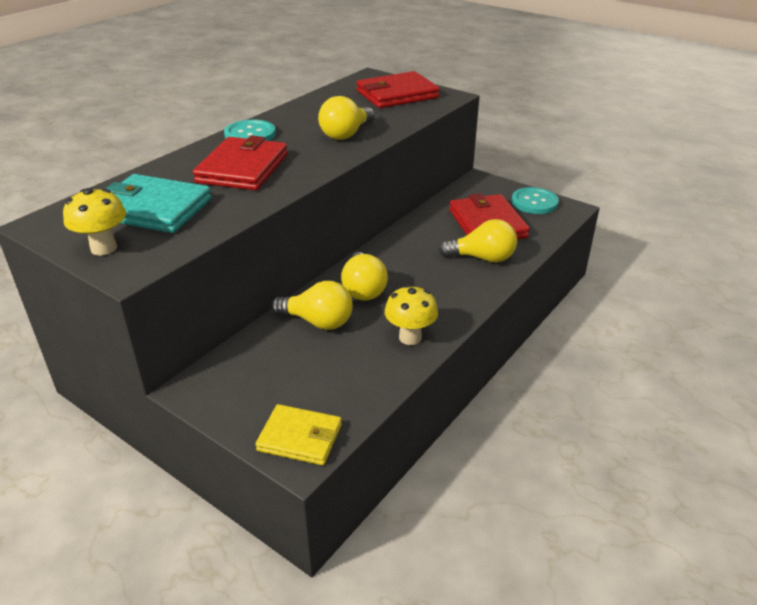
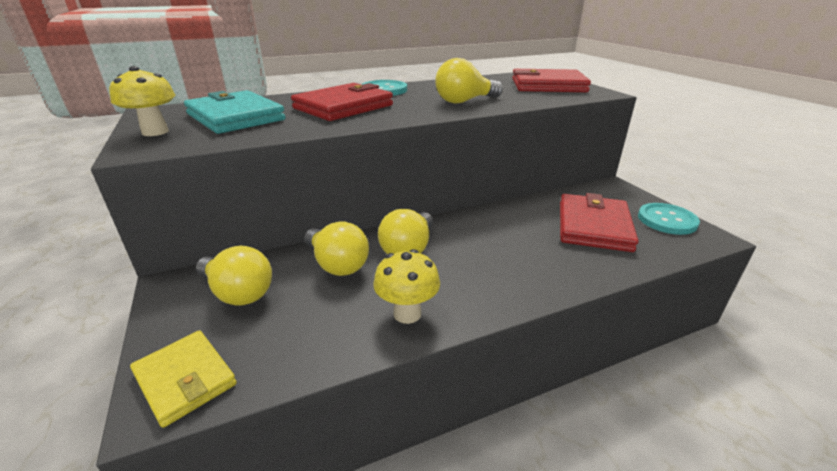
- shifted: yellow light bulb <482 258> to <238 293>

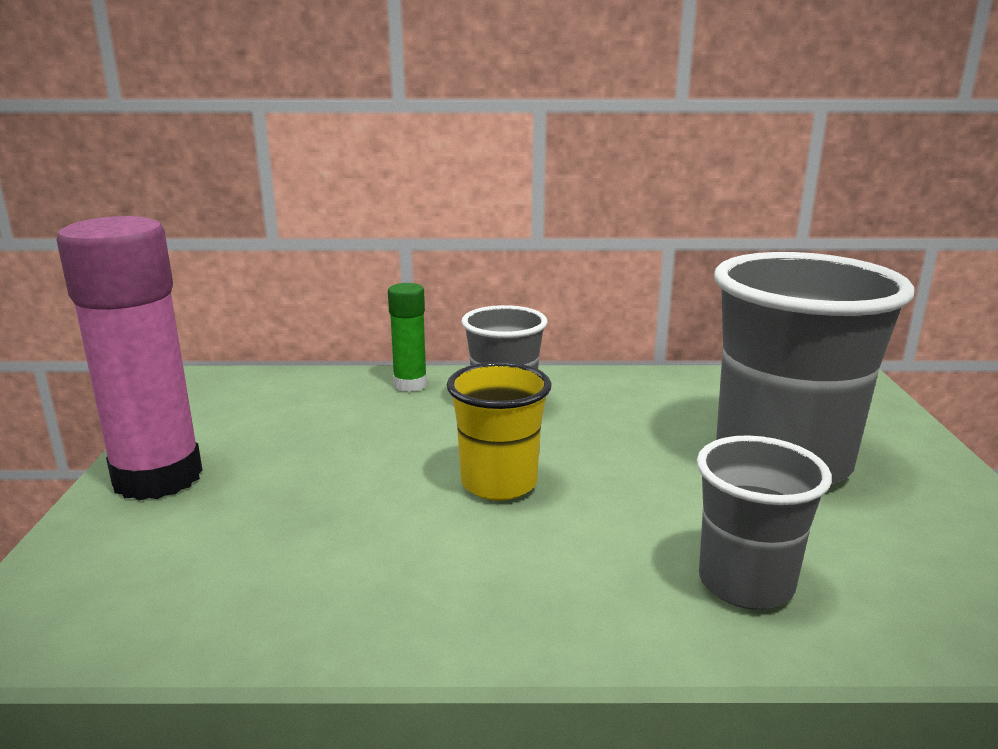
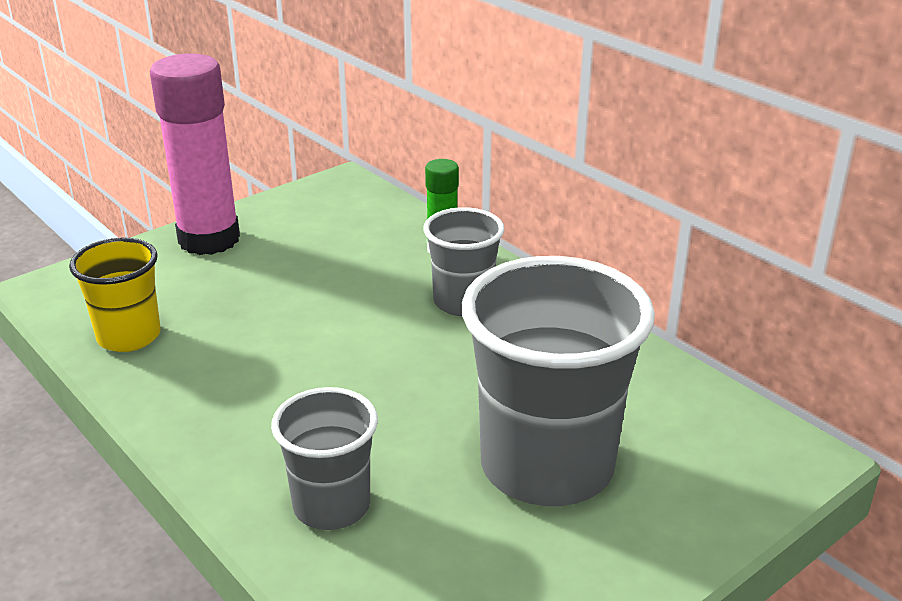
- shifted: yellow cup <499 483> to <129 336>

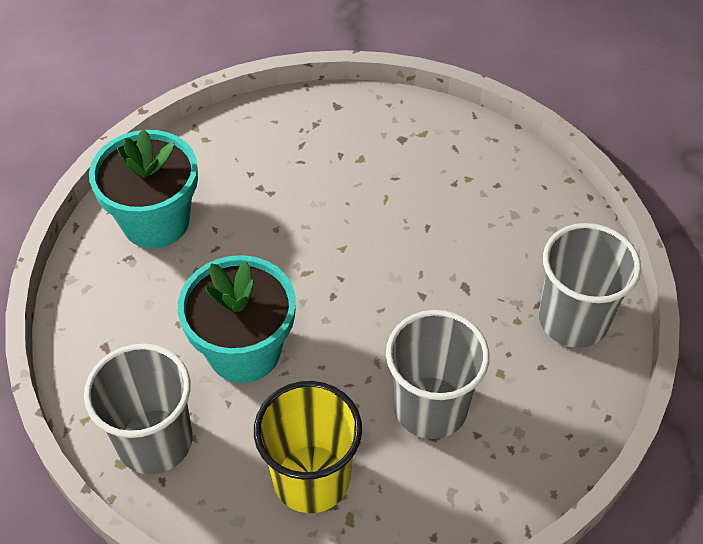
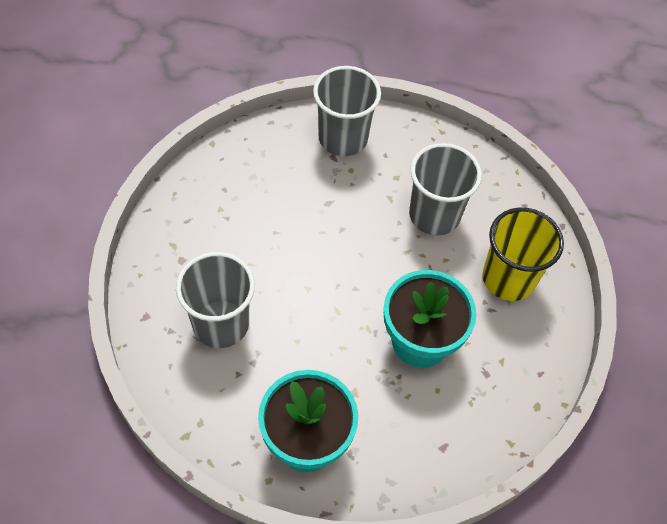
- shifted: grey cup <155 441> to <221 324>

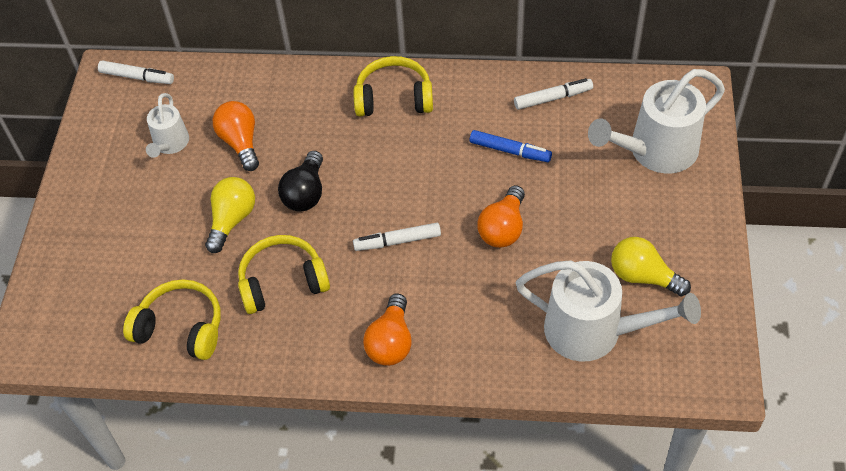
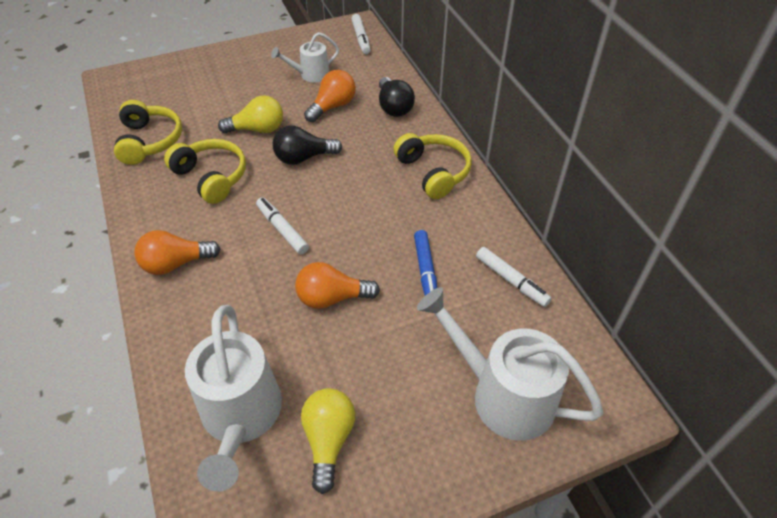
- new: black light bulb <394 107>

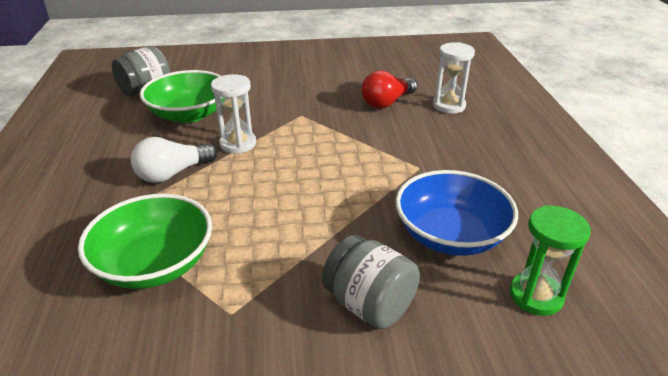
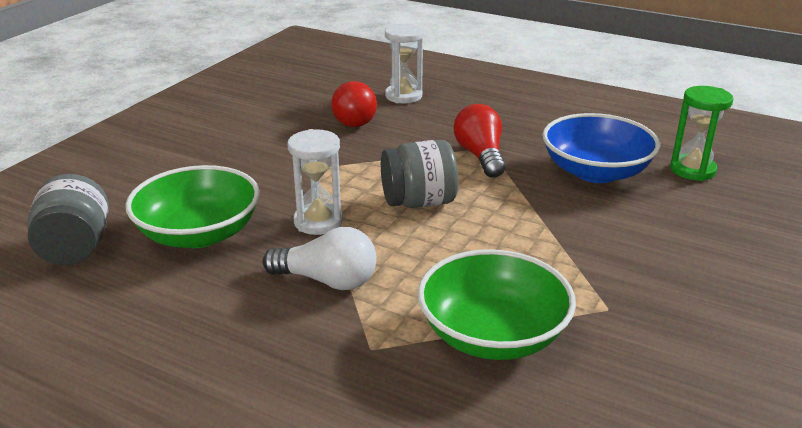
- rotated: white light bulb <173 173> = <327 280> 75 degrees counterclockwise
- shifted: grey jar <369 304> to <419 202>
- new: red light bulb <480 156>

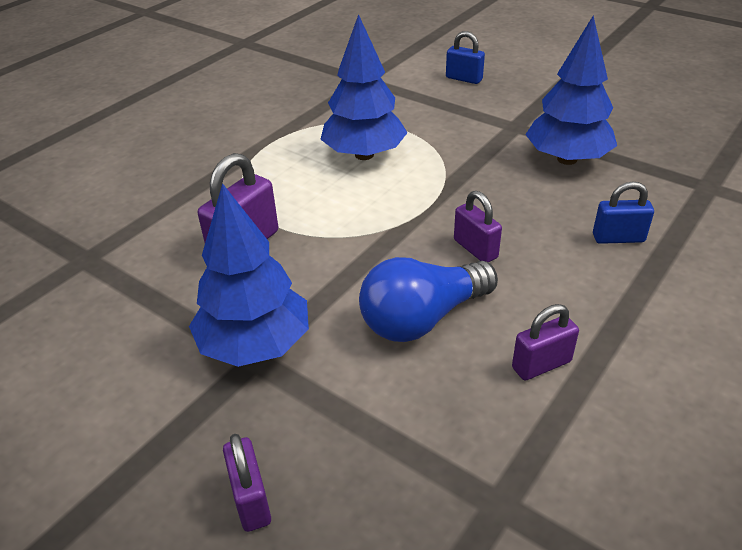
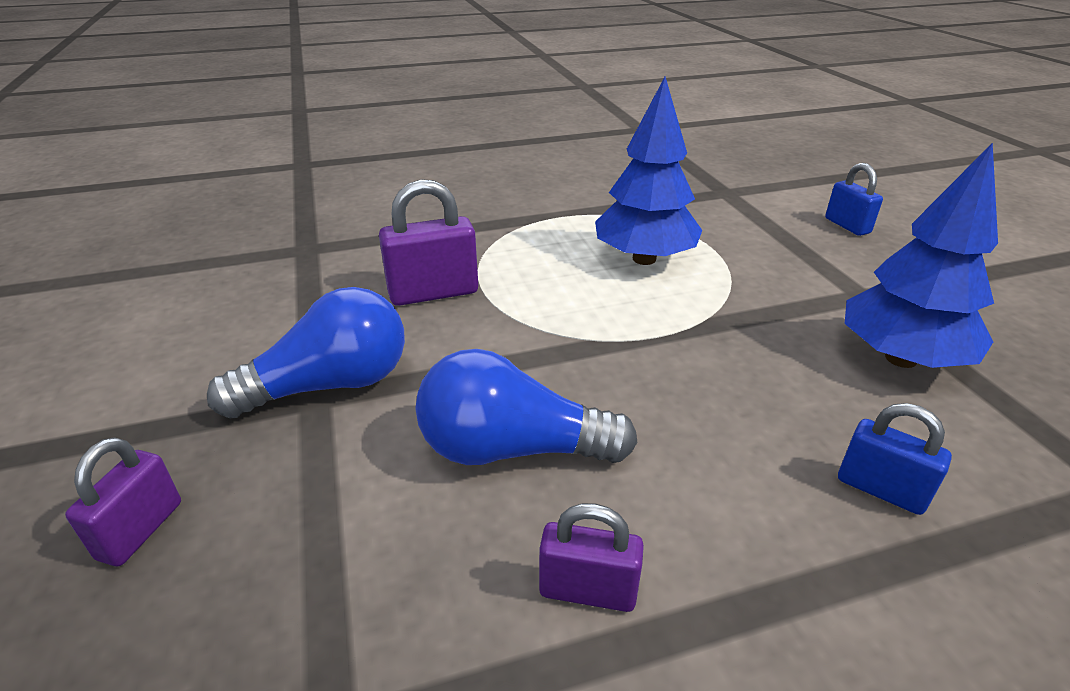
- swapped: blue tree <255 345> to blue light bulb <330 385>
- gone: purple padlock <475 249>

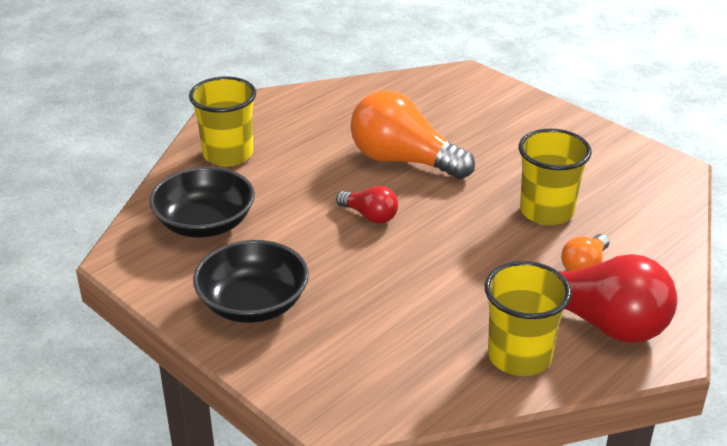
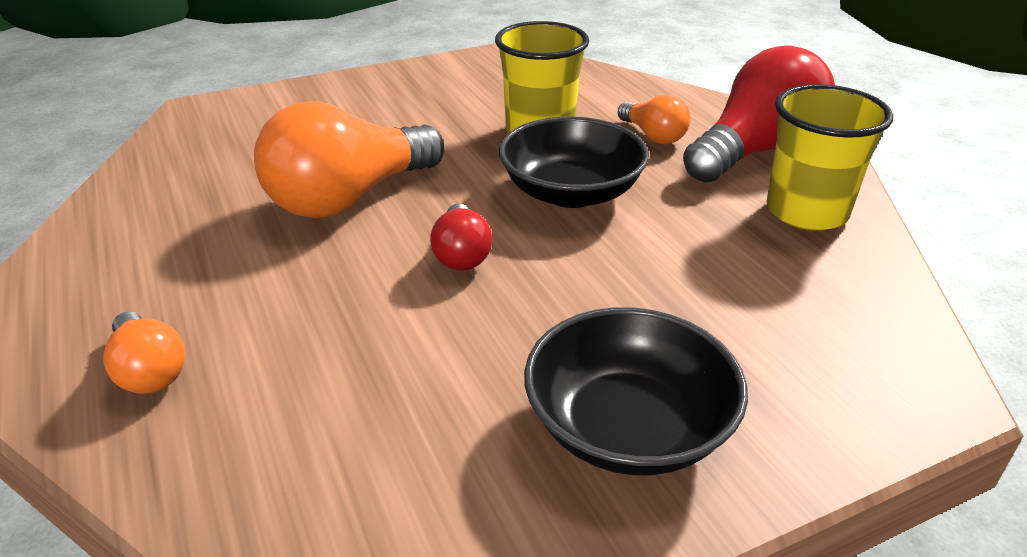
- swapped: yellow cup <228 154> to orange light bulb <149 371>
- rotated: red light bulb <370 216> = <461 254> 120 degrees clockwise
- shifted: black bowl <205 223> to <571 192>

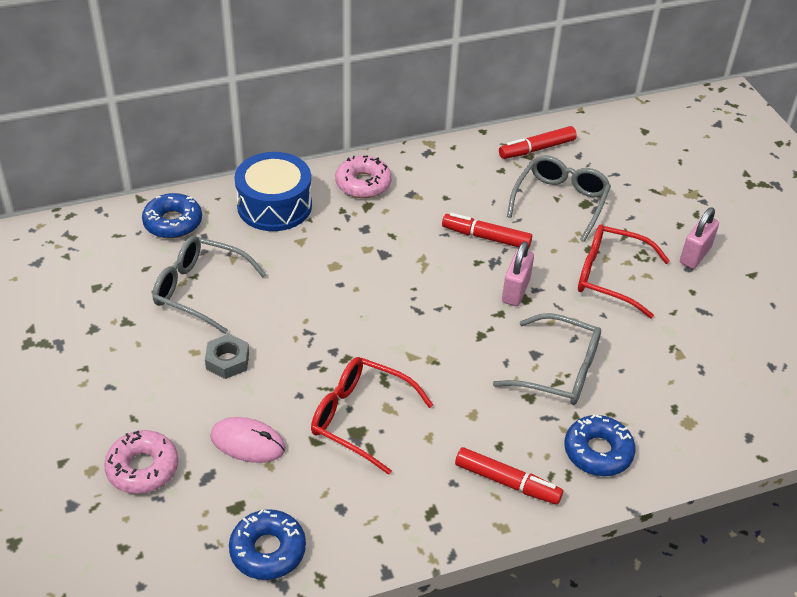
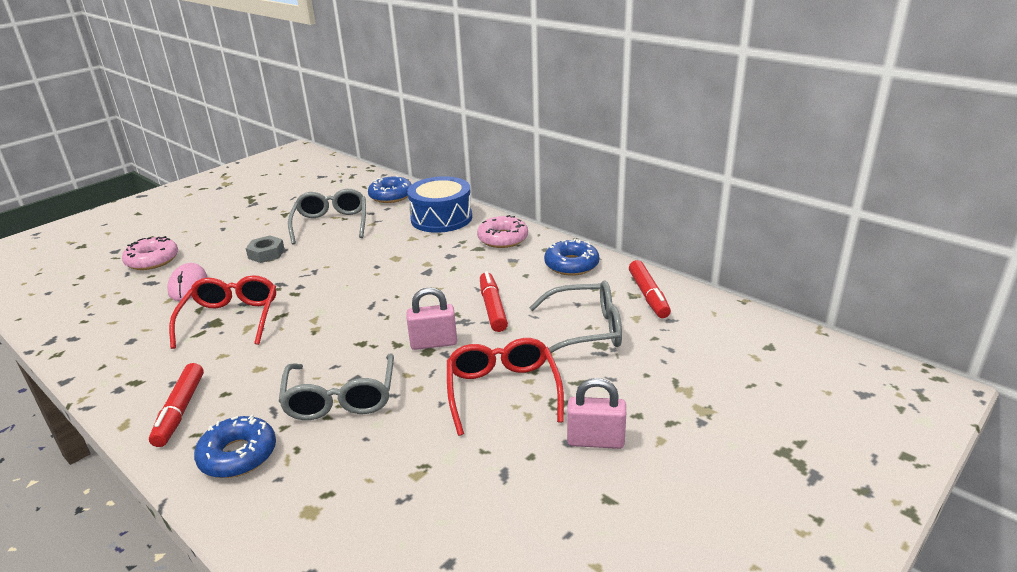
- shifted: blue donut <268 550> to <571 265>
- rotated: red marker <536 149> = <648 295> 135 degrees counterclockwise

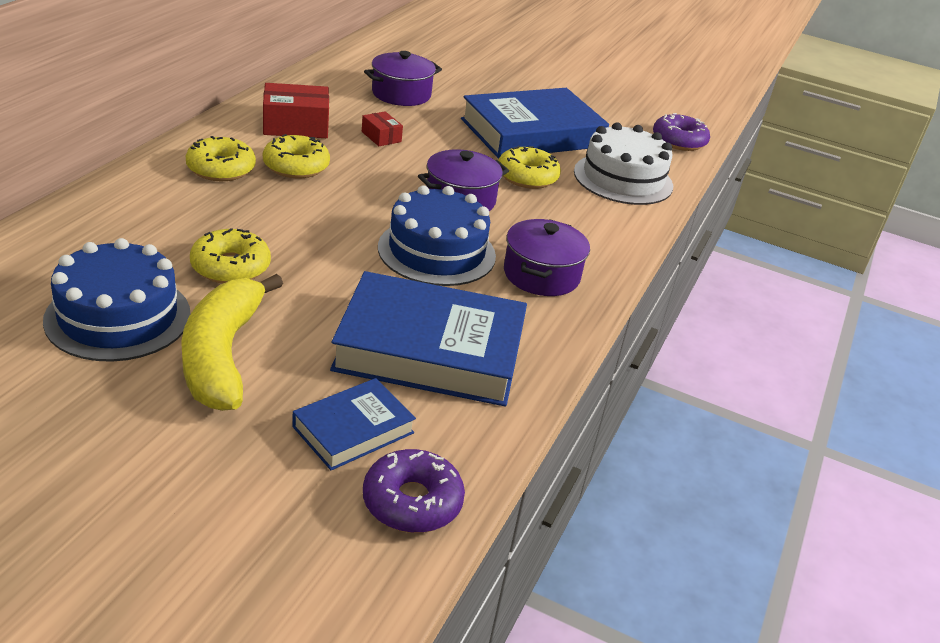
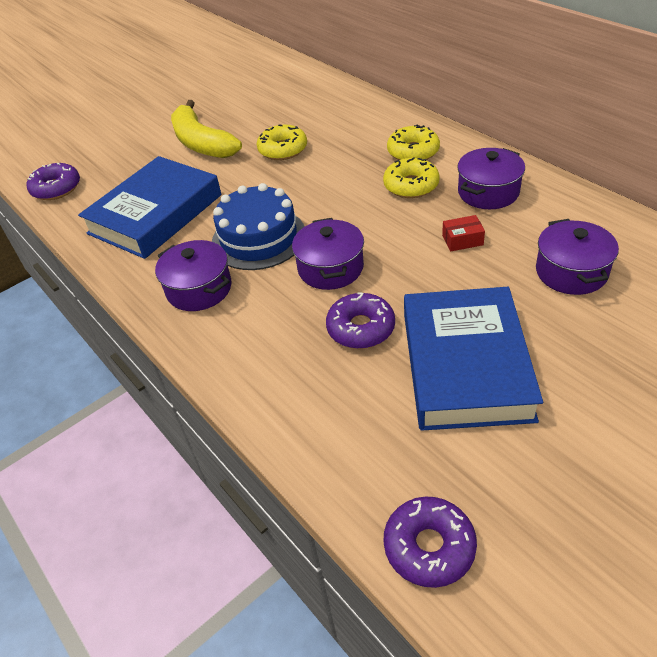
- rotated: yellow banana <222 355> = <201 143> 150 degrees counterclockwise
- repainted: yellow donut <527 177> to purple donut <361 328>
- swapped: red box <296 126> to purple pot <488 192>
- gone: blue cake <118 317>
- gone: blue book <353 429>
- gone: white cake <623 179>

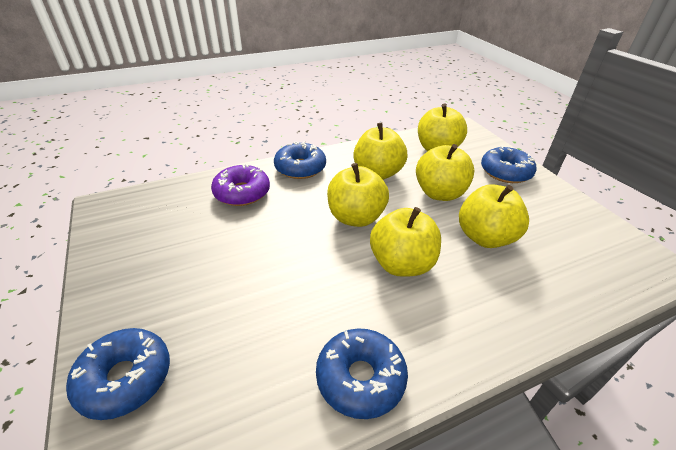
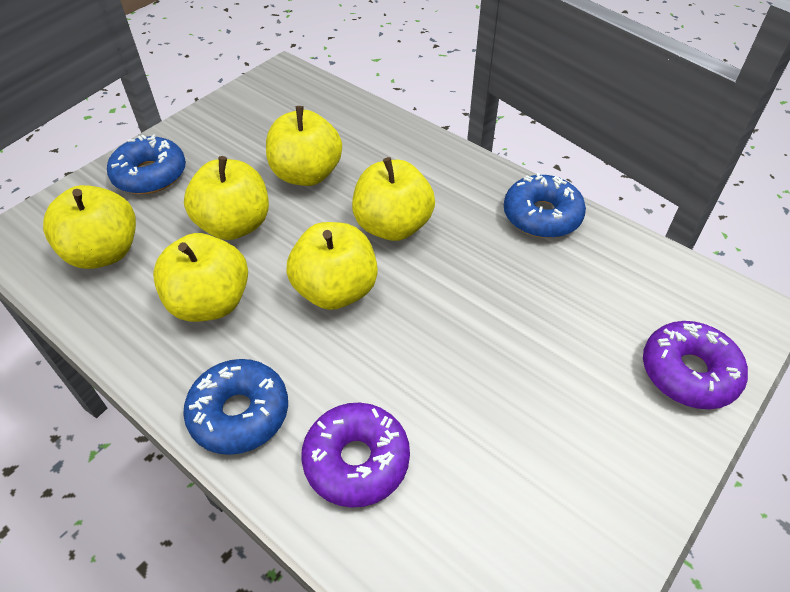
- repainted: blue donut <125 378> to purple donut <688 372>

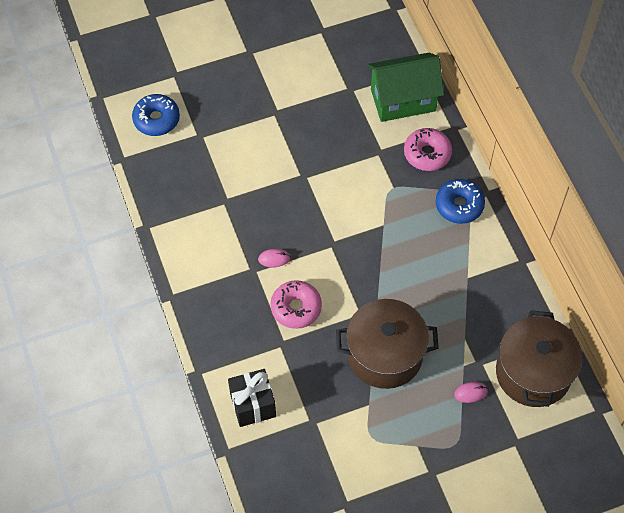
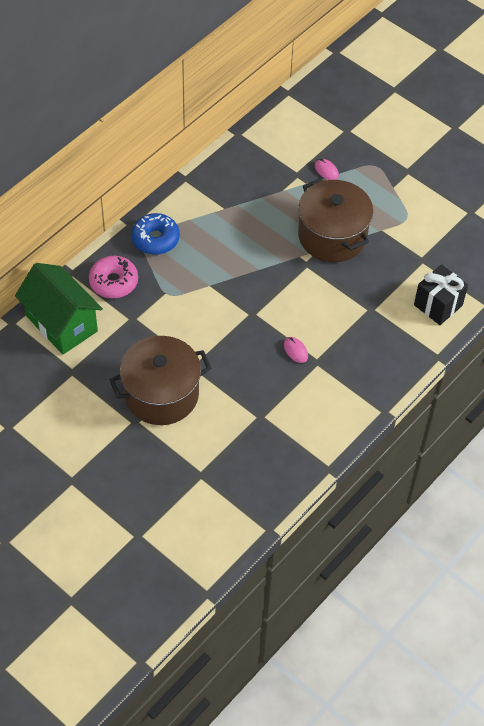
- shifted: brown pot <533 373> to <161 394>
- gone: blue donut <156 119>
- gone: pink donut <296 308>

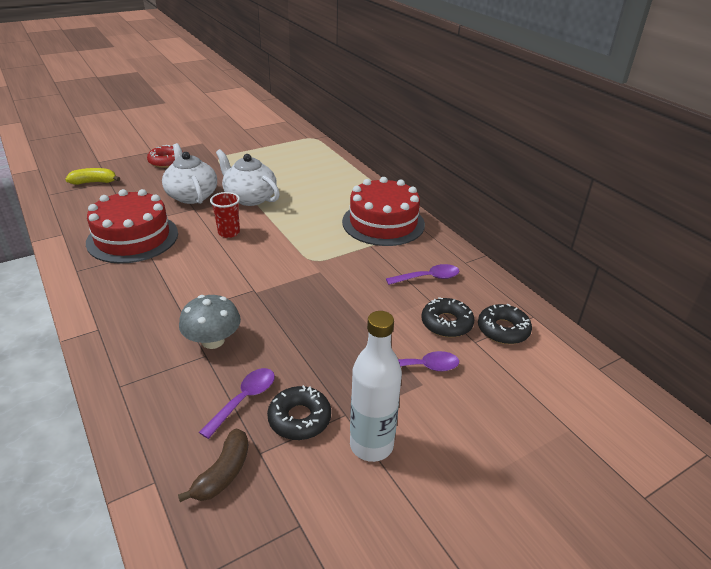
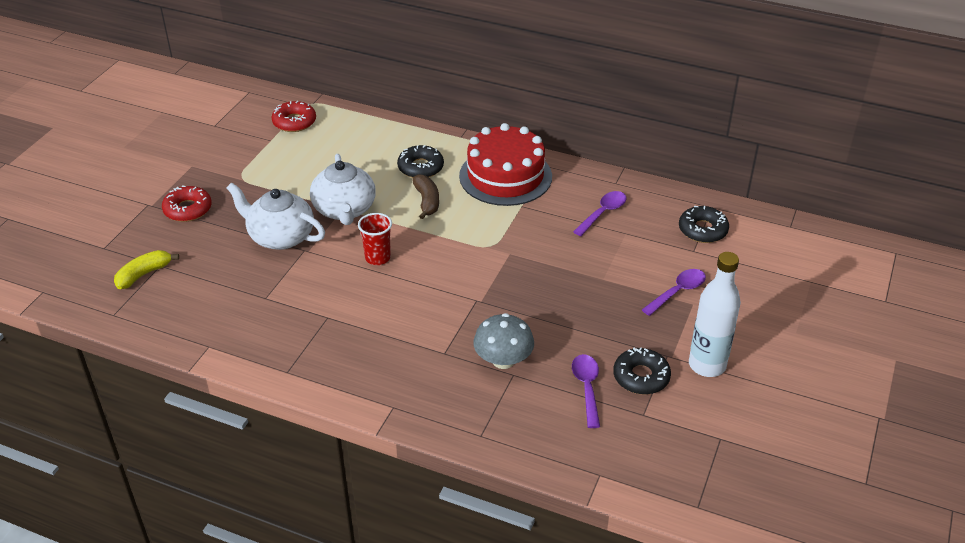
- new: red donut <294 122>
- rotated: white teapot <249 198> = <344 210> 105 degrees counterclockwise
- shifted: black donut <446 323> to <420 167>
- shifted: brown banana <223 473> to <427 201>
- gone: red cake <132 238>

